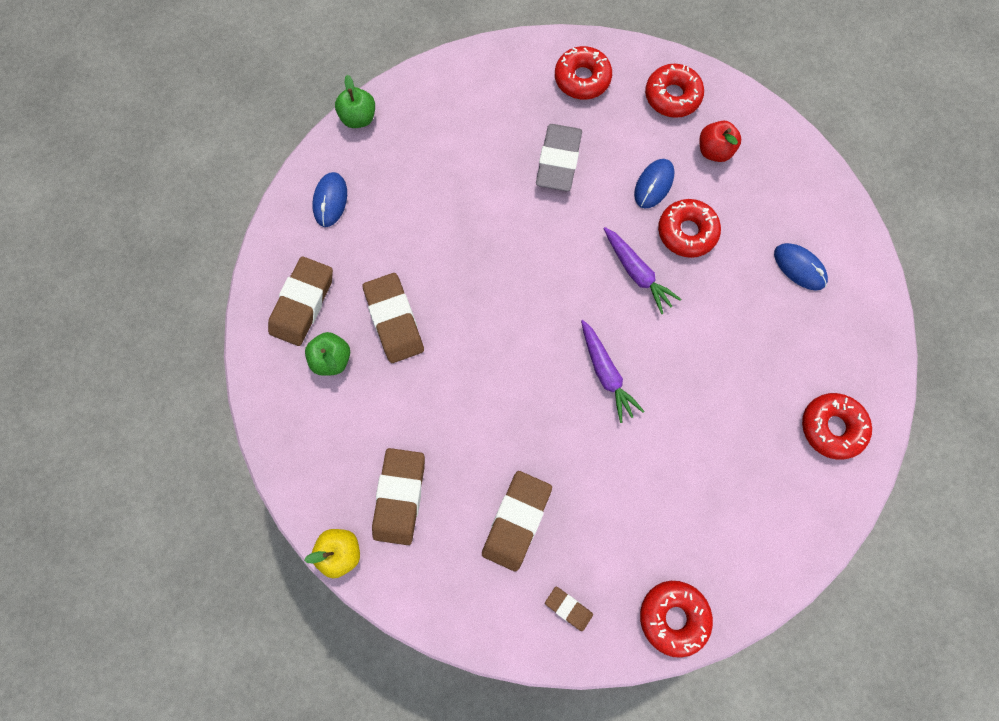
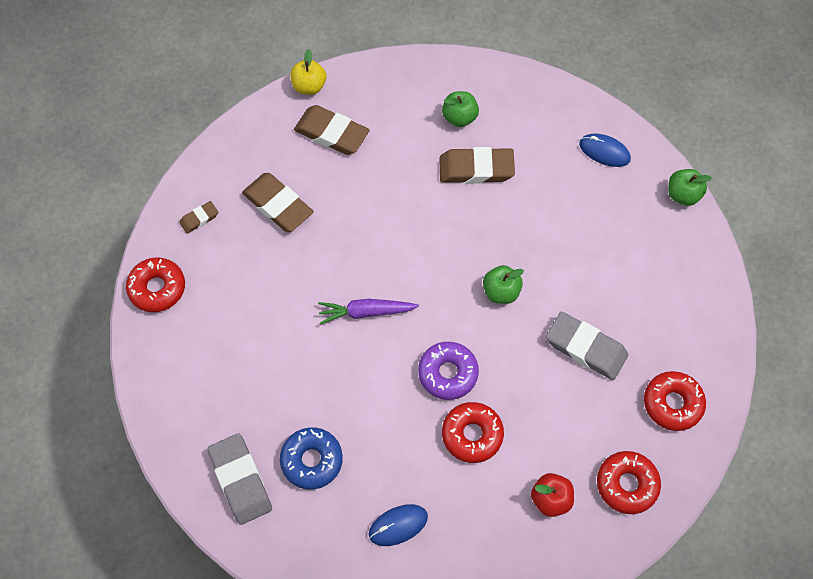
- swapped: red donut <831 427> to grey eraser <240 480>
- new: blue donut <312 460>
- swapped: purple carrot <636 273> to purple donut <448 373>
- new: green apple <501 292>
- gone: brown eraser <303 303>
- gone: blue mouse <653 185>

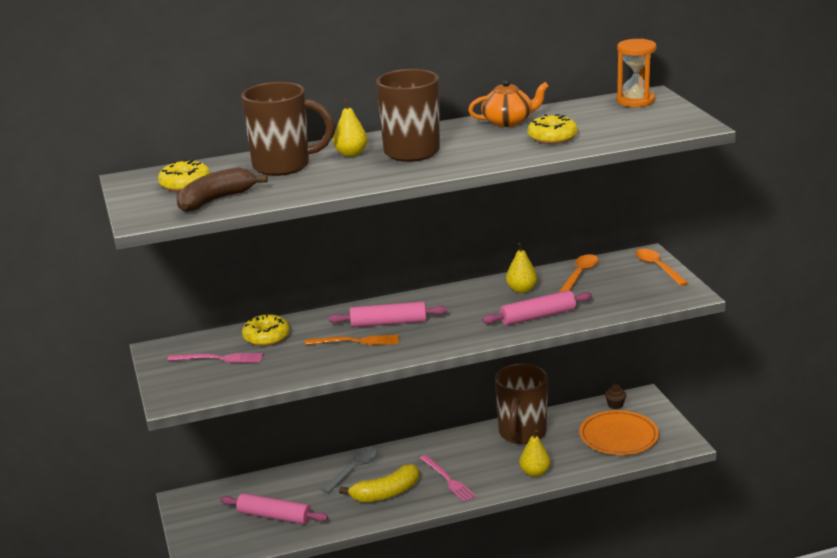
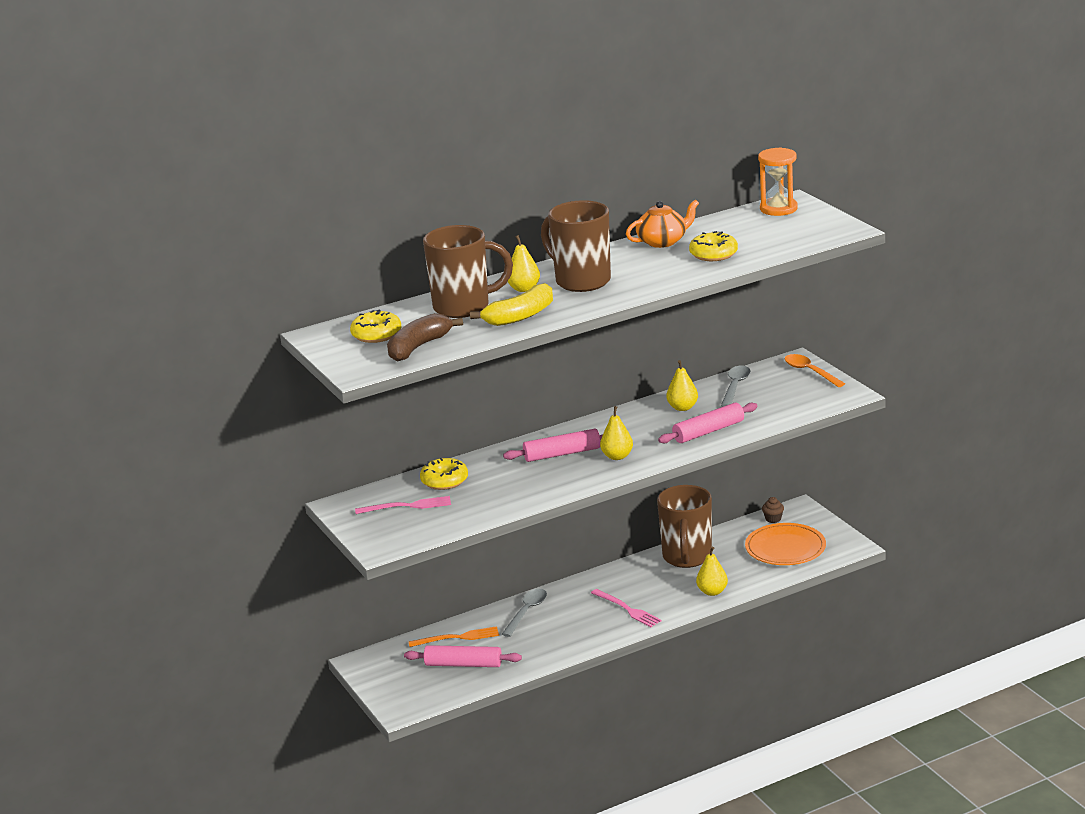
- shifted: orange fork <356 341> to <457 638>
- shifted: yellow banana <386 493> to <520 316>
- new: yellow pear <617 456>
- repainted: orange spoon <580 274> to grey spoon <735 386>

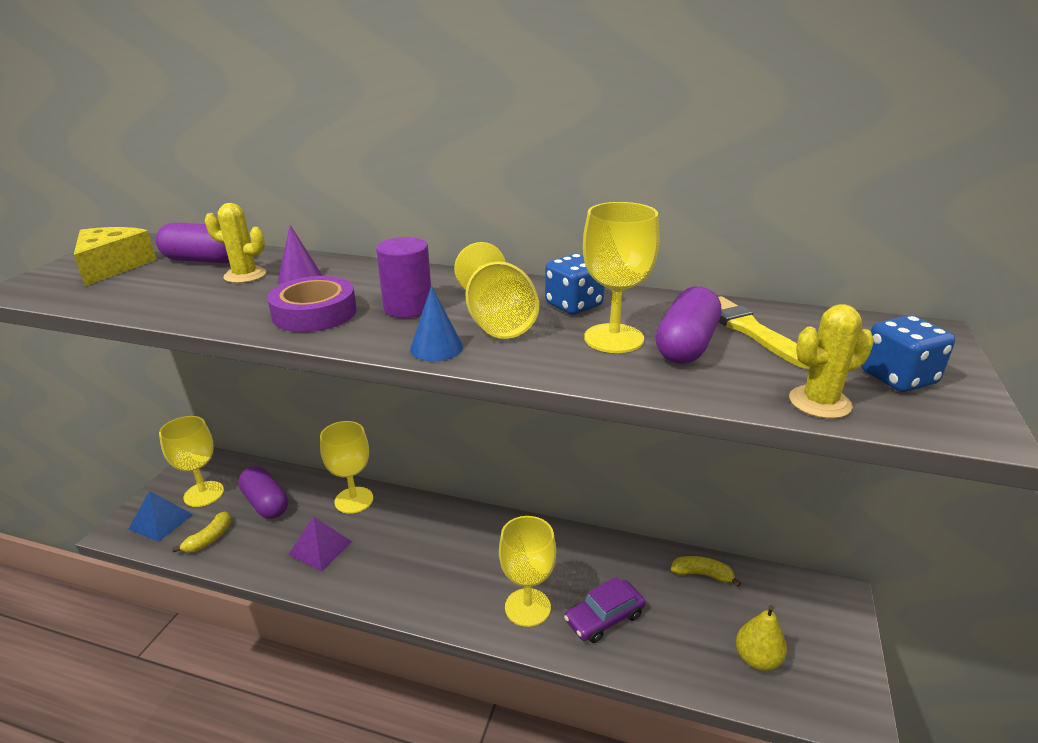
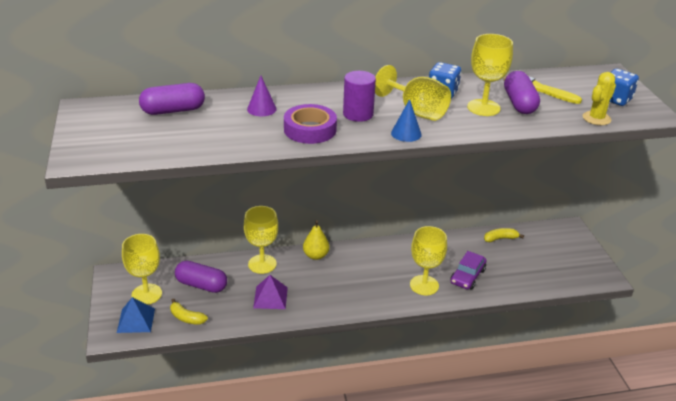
- rotated: yellow banana <209 539> = <186 318> 120 degrees clockwise
- shifted: yellow pear <757 658> to <316 255>
- gone: yellow cheese <113 266>
- gone: yellow cactus <245 275>

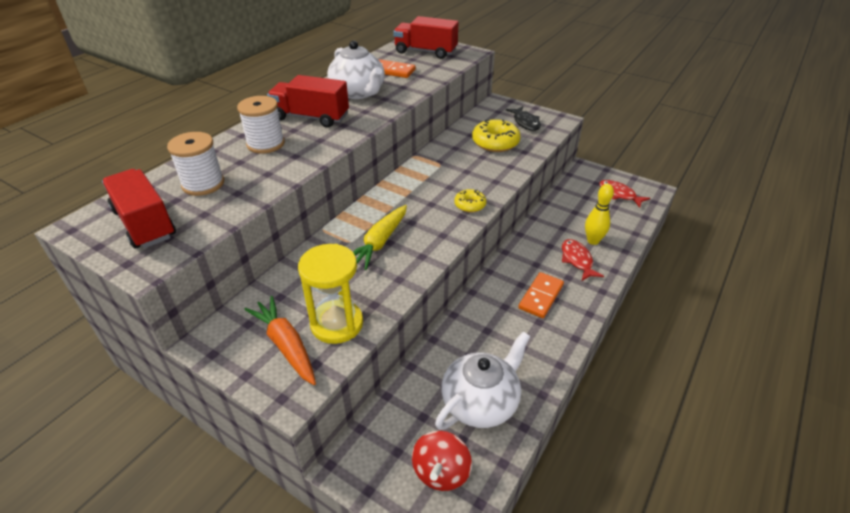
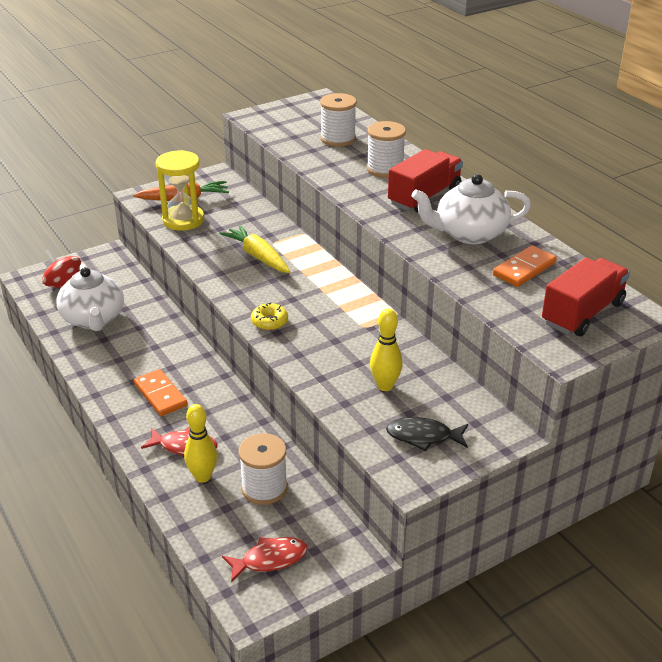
- new: white spool <264 488>
- swapped: yellow donut <495 142> to yellow bowling pin <385 386>
- gone: red truck <145 224>

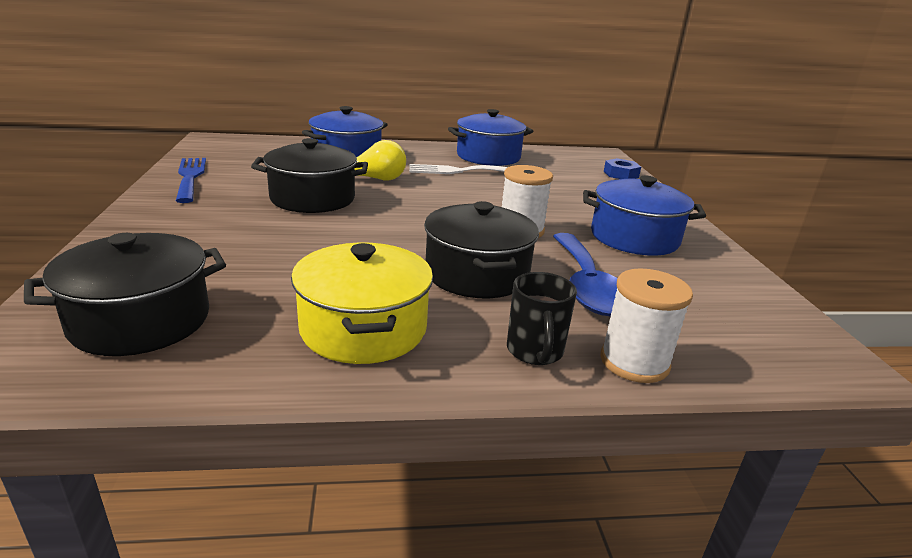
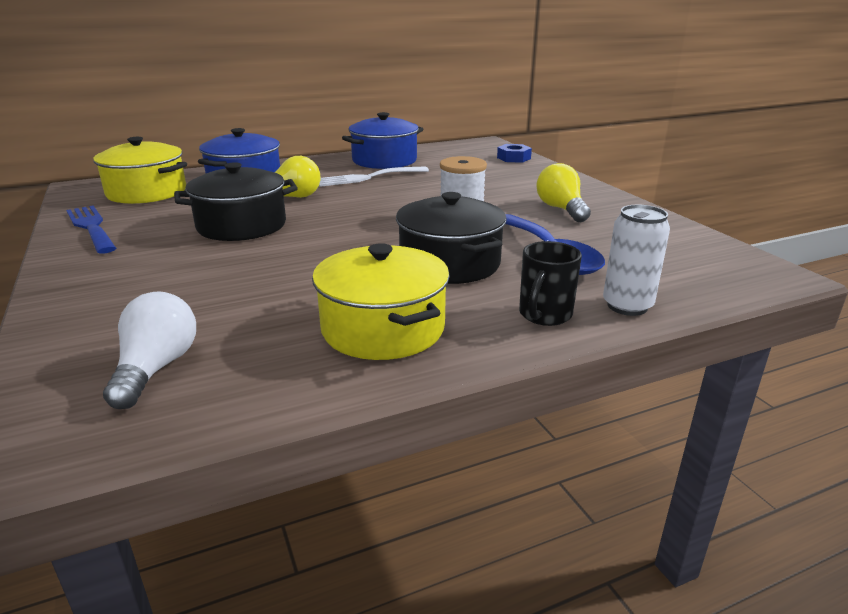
- new: yellow pot <147 192>
- swapped: black pot <140 320> to white light bulb <156 368>
- rotated: black mug <535 352> = <544 315> 45 degrees clockwise
- swapped: blue pot <634 238> to yellow light bulb <561 209>
- swapped: white spool <634 362> to white can <627 306>

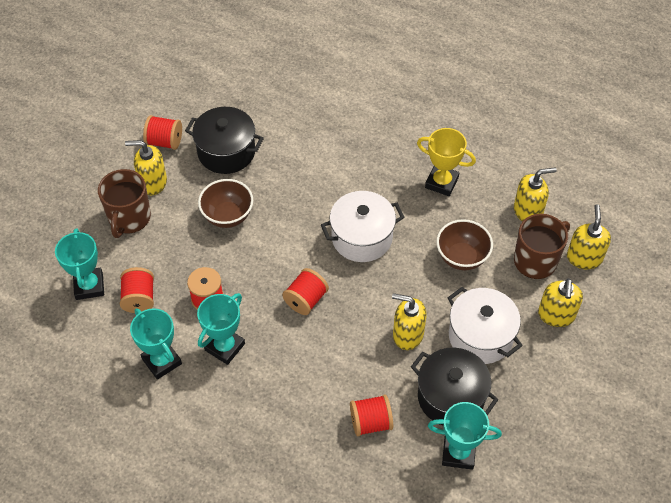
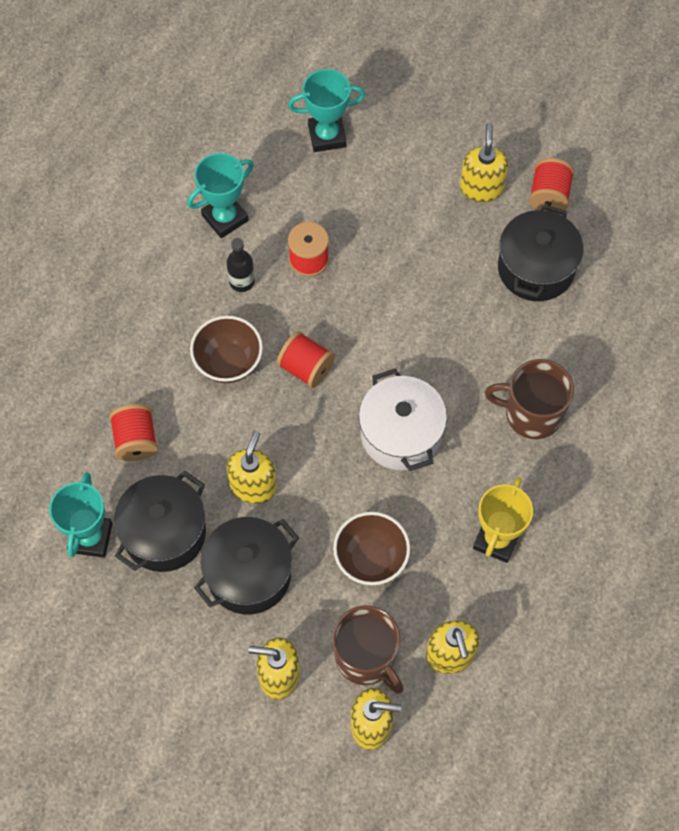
- shifted: brown bowl <228 216> to <228 363>
- repainted: white pot <480 336> to black pot <249 574>
- swapped: turquoise trophy <225 347> to black bottle <242 281>
- shifted: brown mug <129 218> to <531 414>
- gone: red spool <139 298>

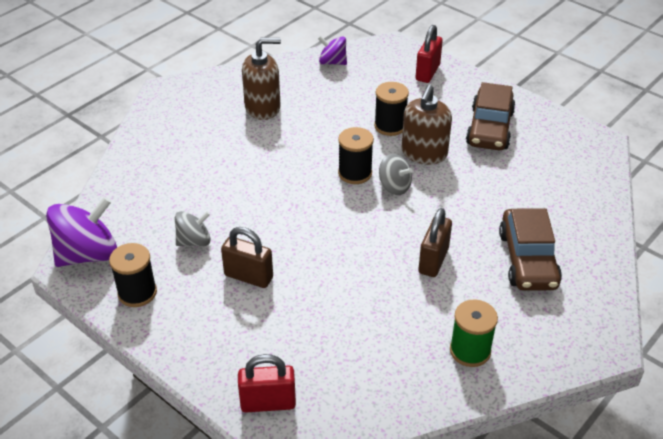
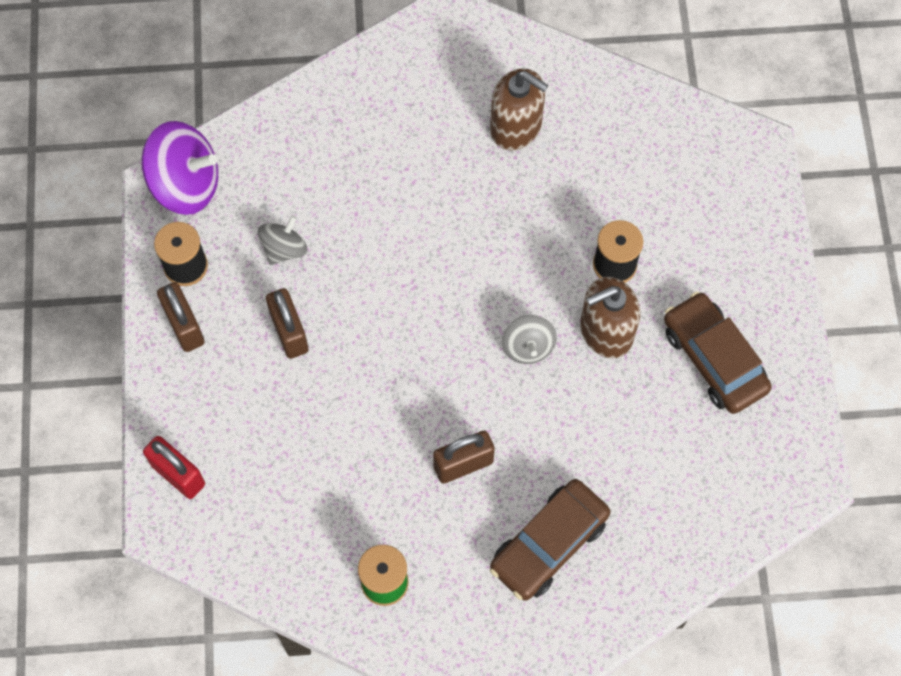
- new: brown padlock <184 326>
- rotated: grey spinning top <194 241> = <284 249> 75 degrees counterclockwise
- rotated: brown car <490 128> = <713 359> 90 degrees clockwise
- gone: purple spinning top <332 62>
- gone: black spool <355 173>
- gone: red padlock <427 72>

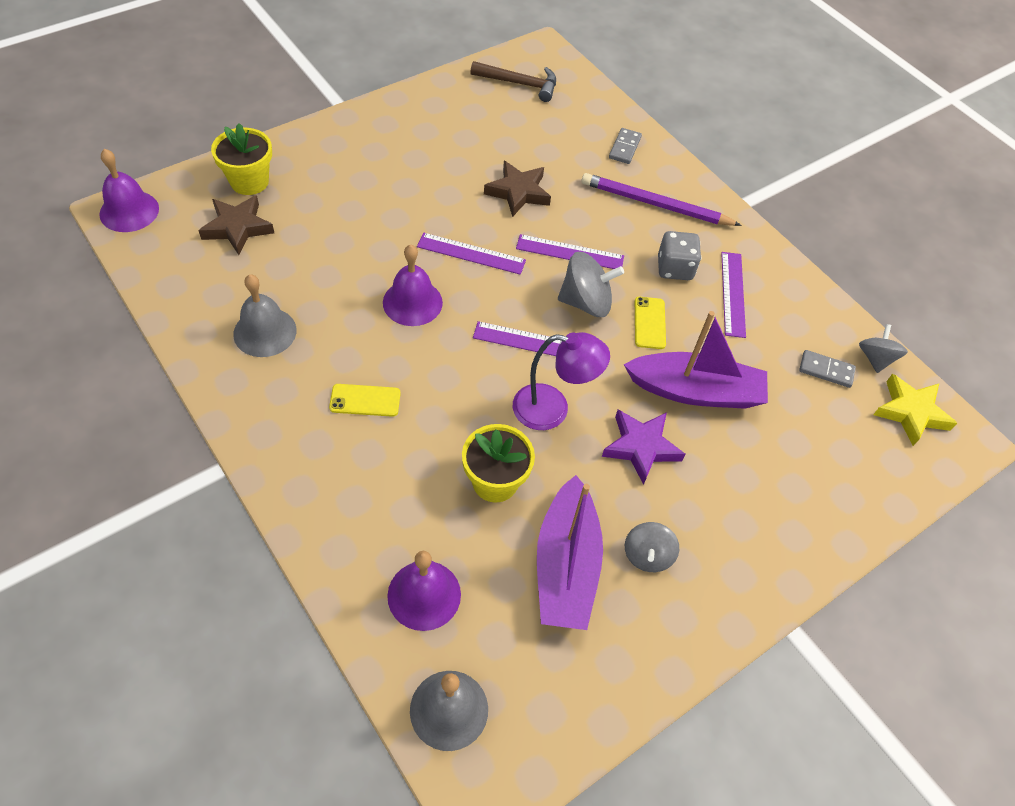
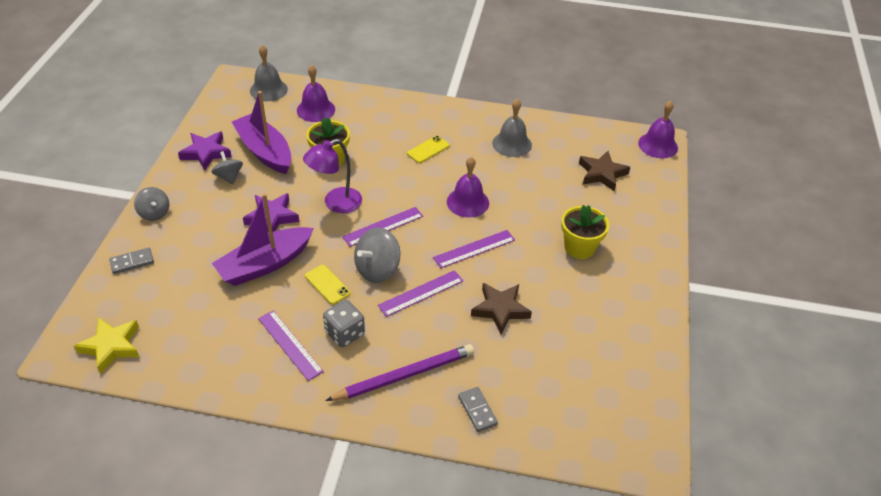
- shifted: grey domino <826 370> to <132 262>
- shifted: grey spinning top <875 358> to <154 213>
- new: purple star <206 153>
- shifted: yellow flower pot <249 181> to <579 247>
- gone: brown hammer <519 84>

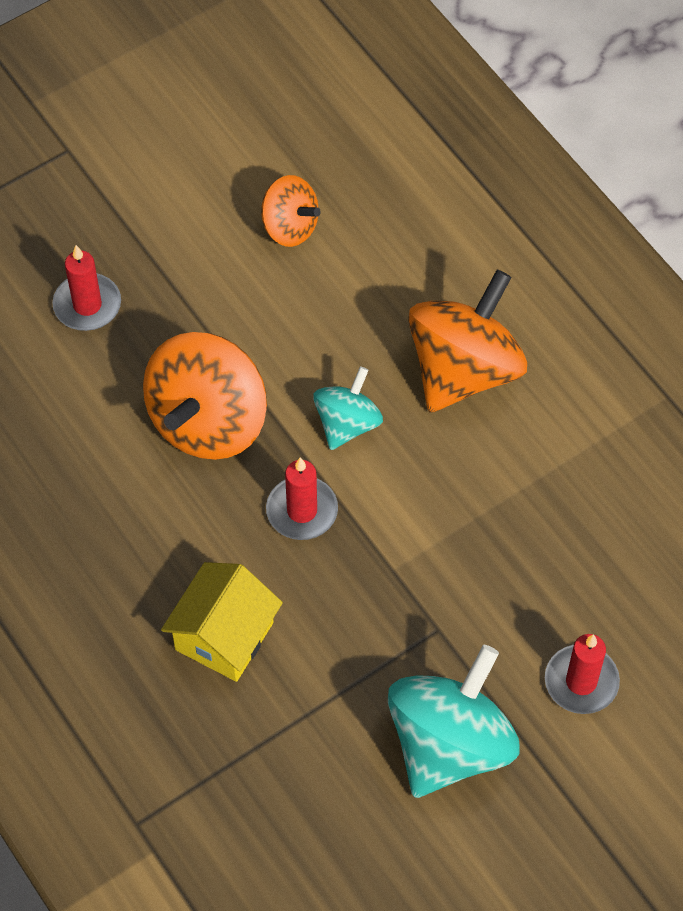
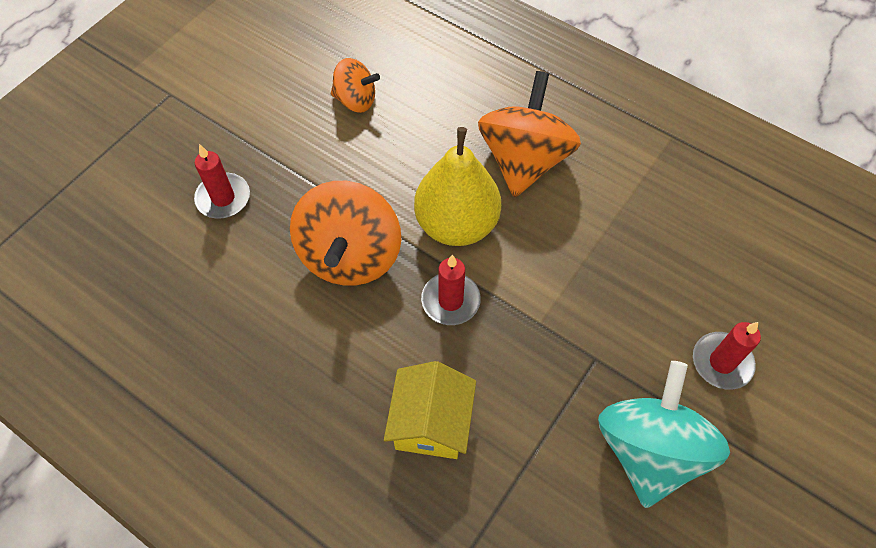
- swapped: turquoise spinning top <347 423> to yellow pear <456 224>

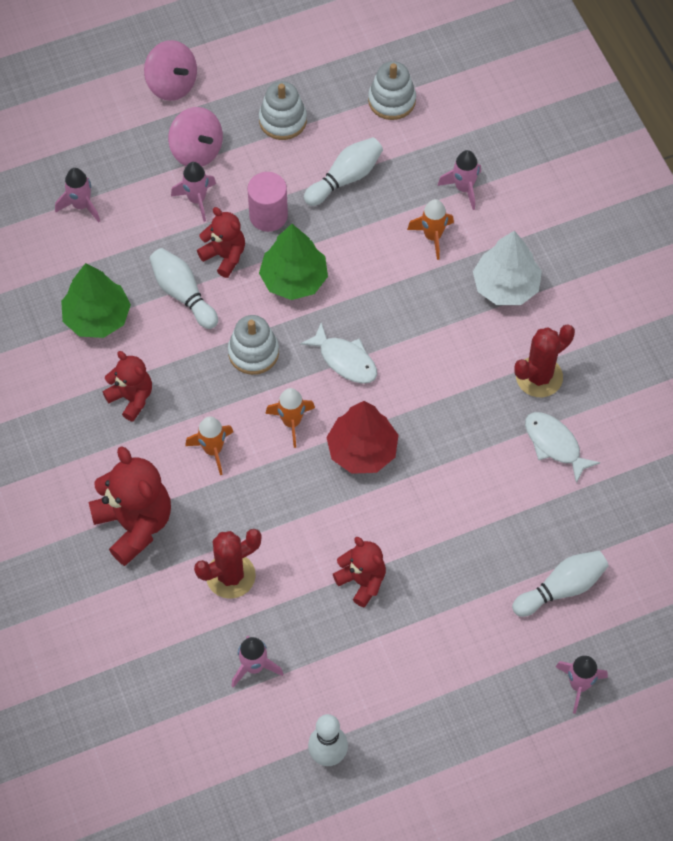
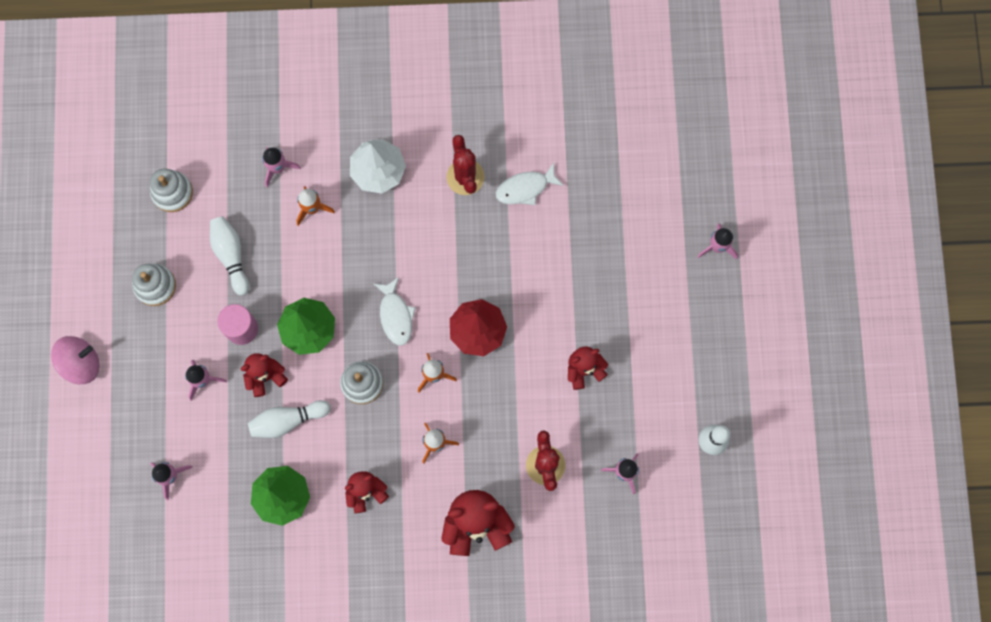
- rotated: white fish <345 360> = <395 315> 105 degrees clockwise
- gone: pink spinning top <197 150>
- gone: white bowling pin <561 588>

